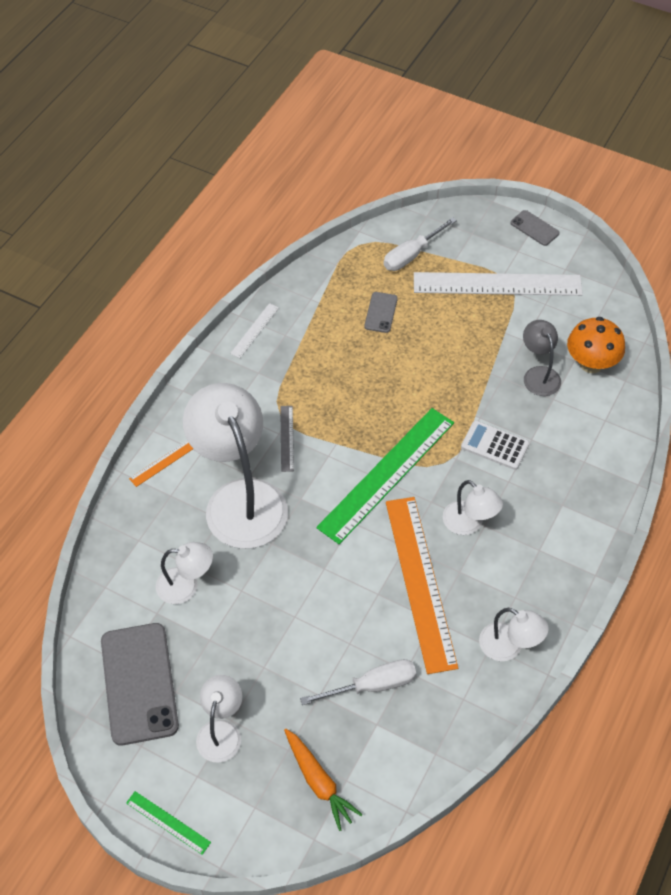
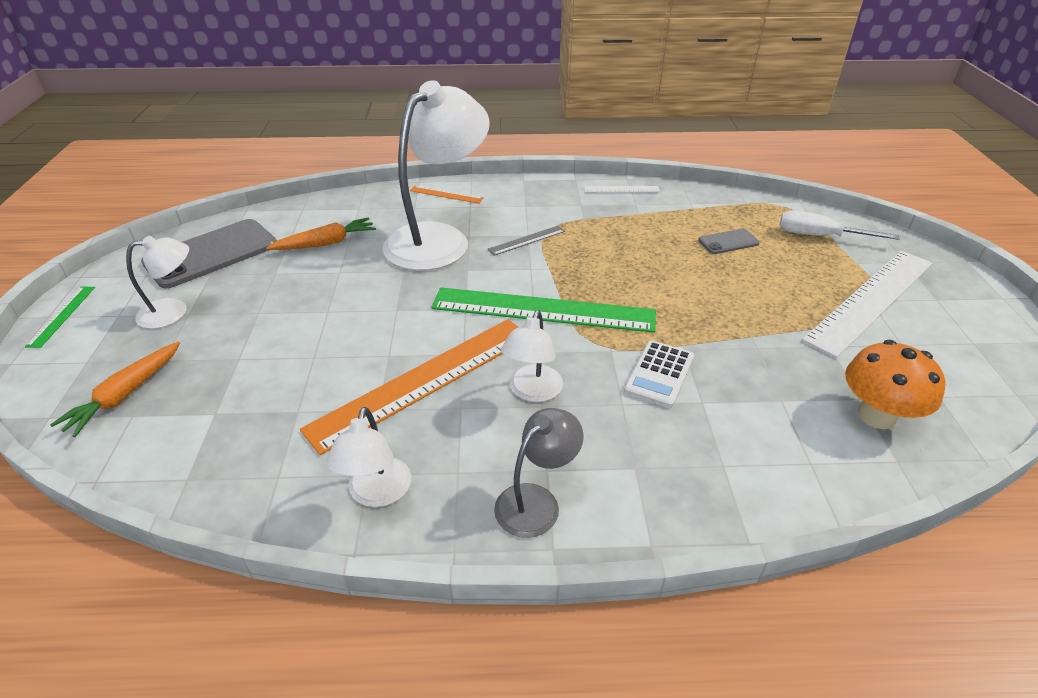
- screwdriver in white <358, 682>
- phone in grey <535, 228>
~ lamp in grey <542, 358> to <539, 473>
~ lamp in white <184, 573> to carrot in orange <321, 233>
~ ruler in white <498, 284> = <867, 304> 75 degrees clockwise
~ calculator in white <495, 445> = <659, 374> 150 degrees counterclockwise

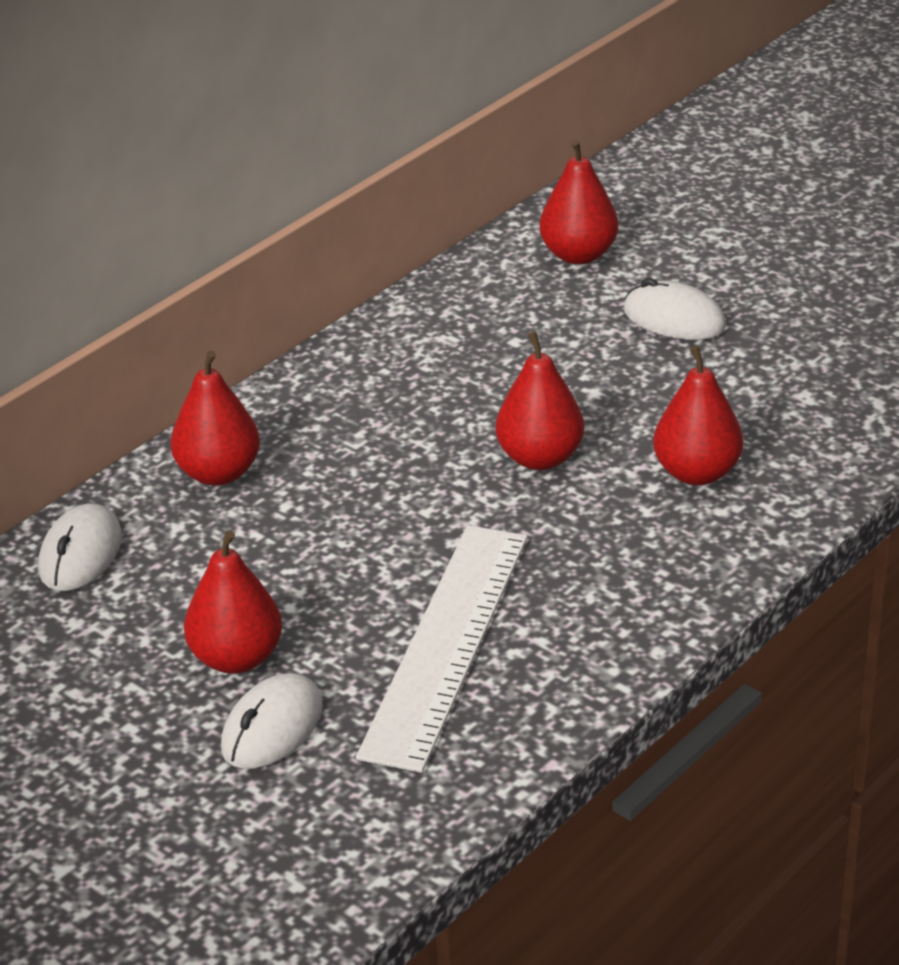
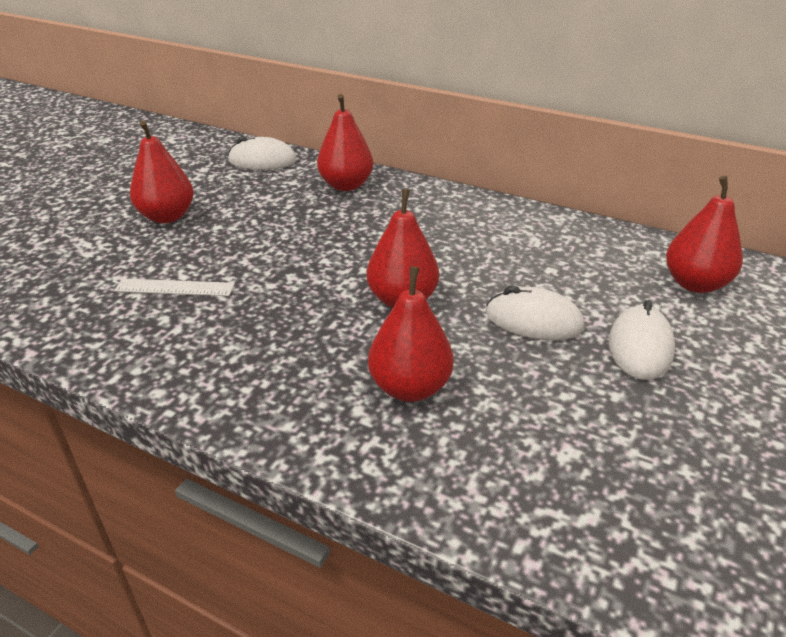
~ mouse in white <272, 721> to <535, 313>
~ ruler in white <441, 649> = <174, 287> x0.45

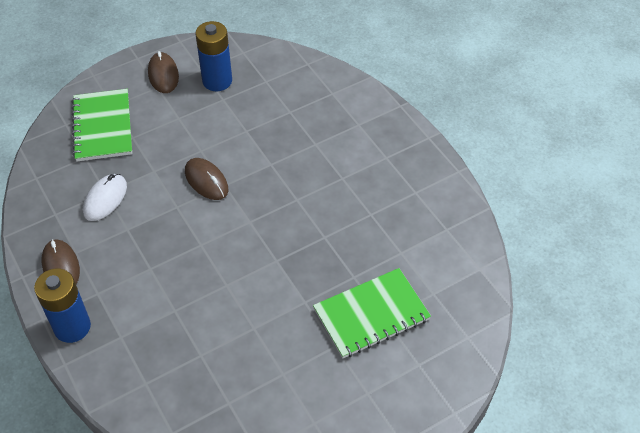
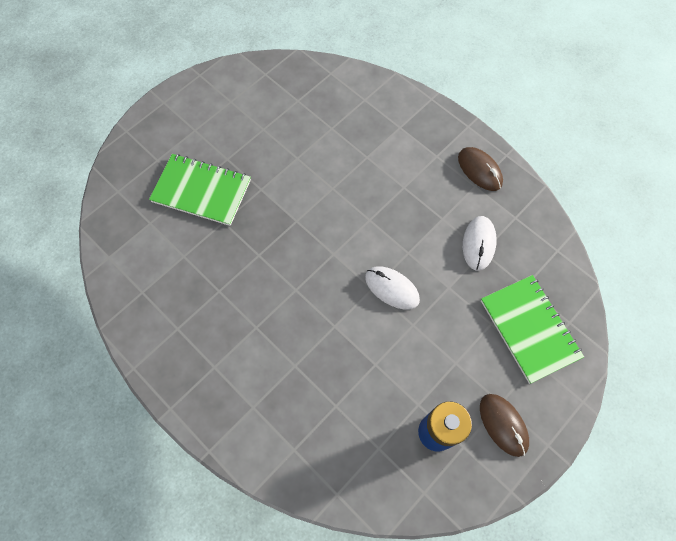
- battery in blue <62, 306>
~ mouse in brown <206, 179> to mouse in white <392, 288>
~ notebook in green <372, 313> = <200, 190> 60 degrees clockwise

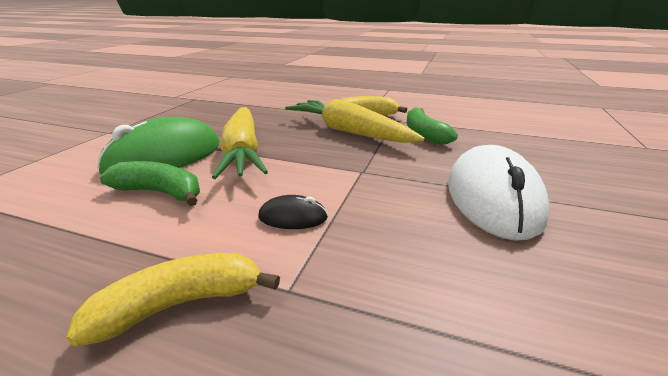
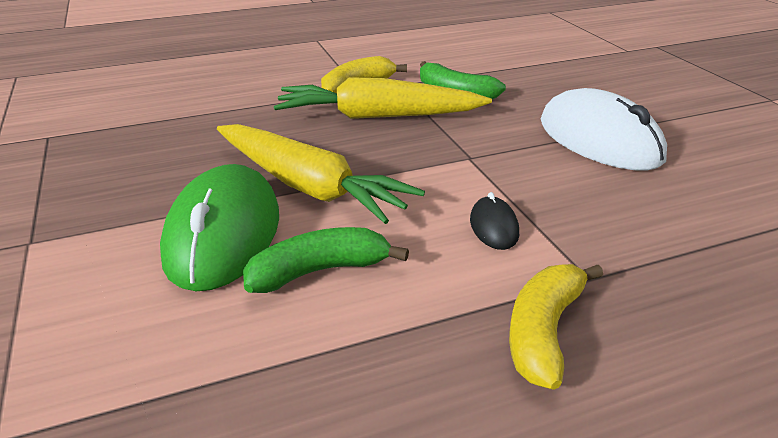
~ mouse in black <293, 212> = <494, 221> 60 degrees counterclockwise

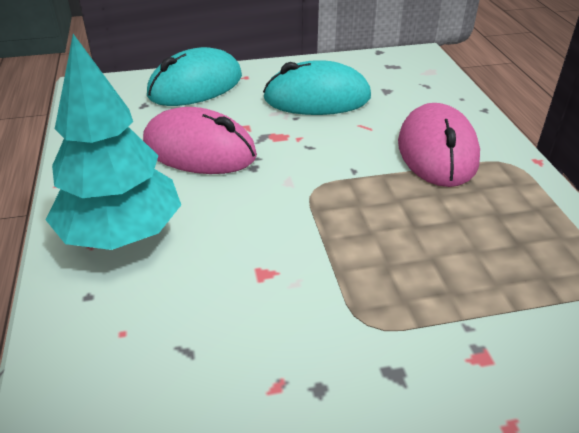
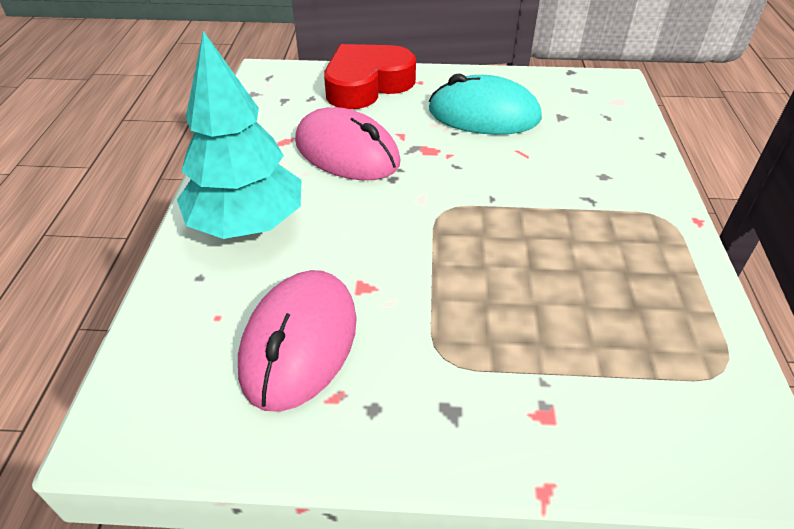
~ mouse in pink <439, 145> to <297, 341>
~ mouse in turquoise <194, 76> to heart in red <370, 76>

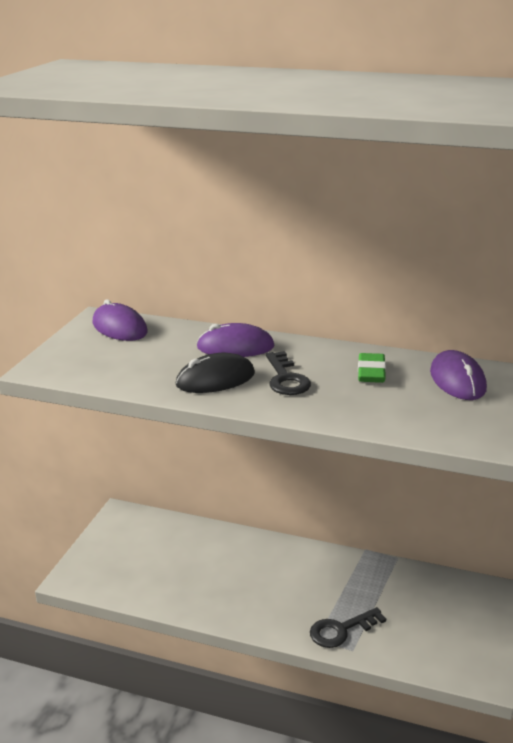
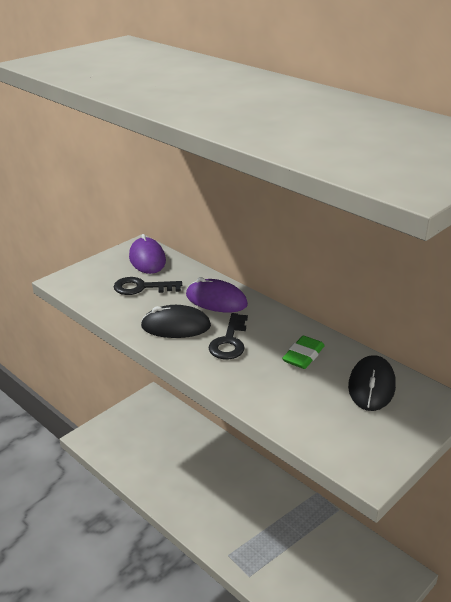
~ key in black <348, 627> to <147, 286>
~ mouse in purple <458, 375> to mouse in black <372, 383>

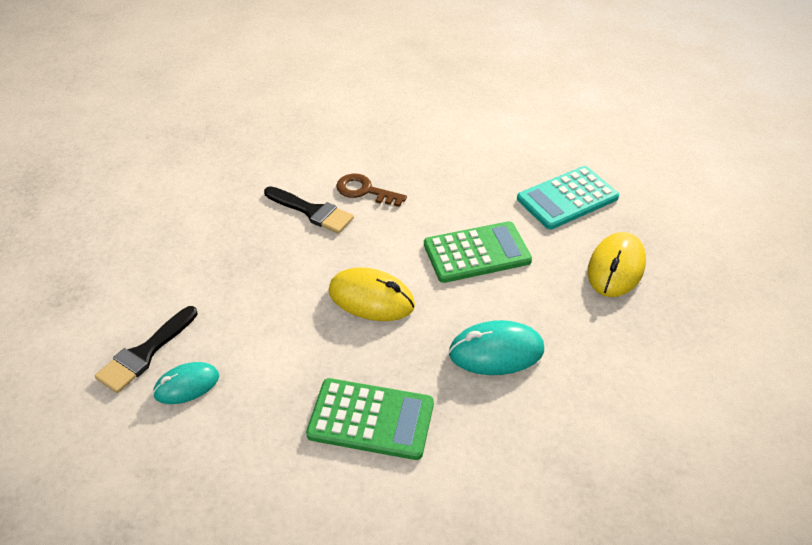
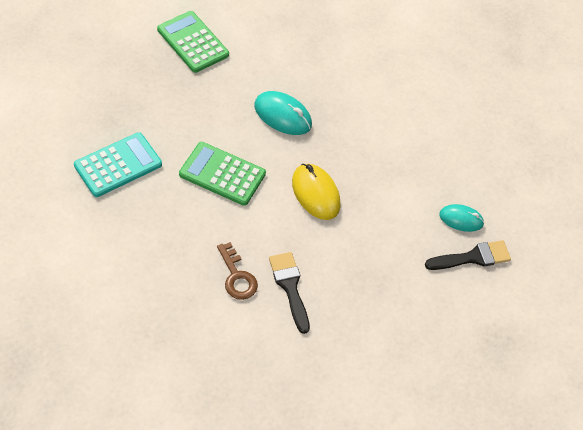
- mouse in yellow <617, 264>
~ calculator in green <370, 419> to <193, 42>
~ calculator in turquoise <568, 198> = <118, 164> 45 degrees counterclockwise

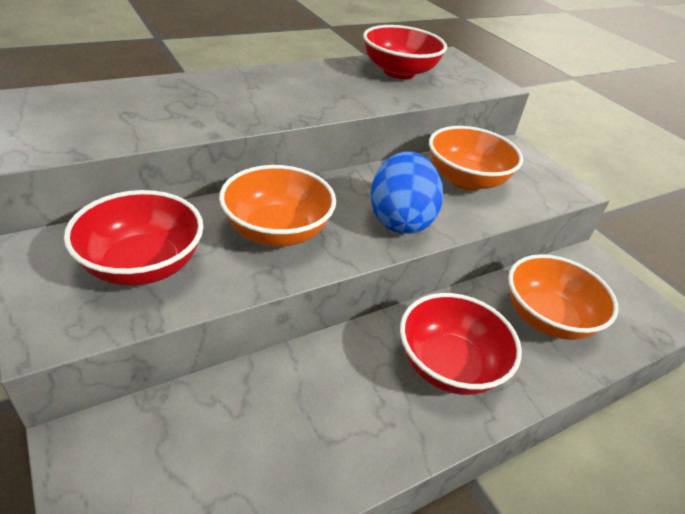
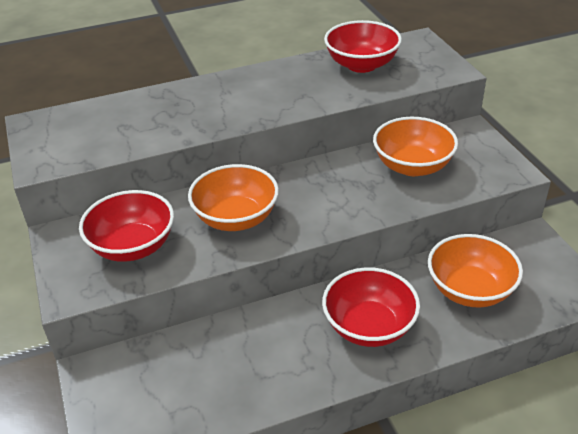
- egg in blue <406, 192>

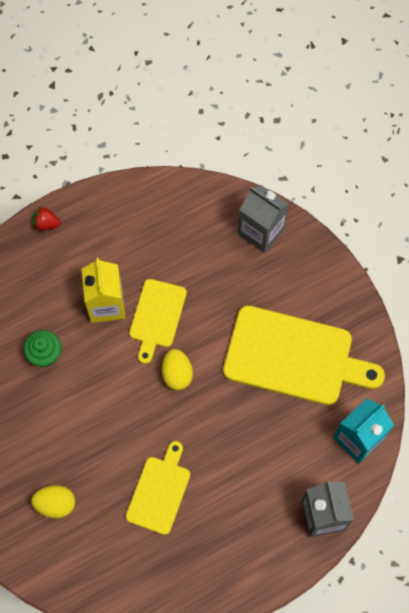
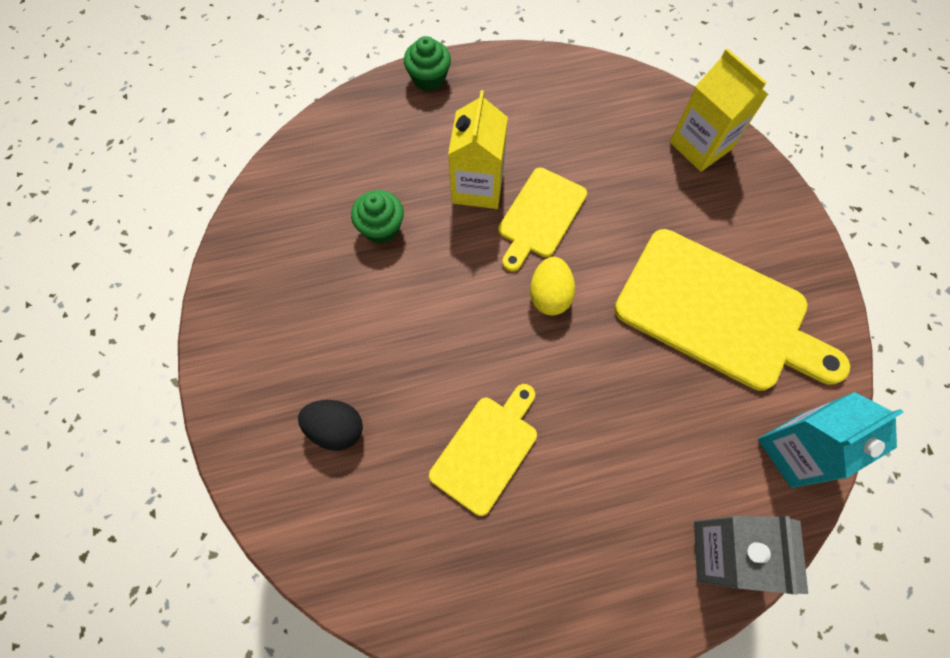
~ strawberry in red <47, 218> to cupcake in green <427, 63>
~ egg in yellow <53, 501> to egg in black <330, 425>
~ carton in grey <263, 219> to carton in yellow <719, 110>

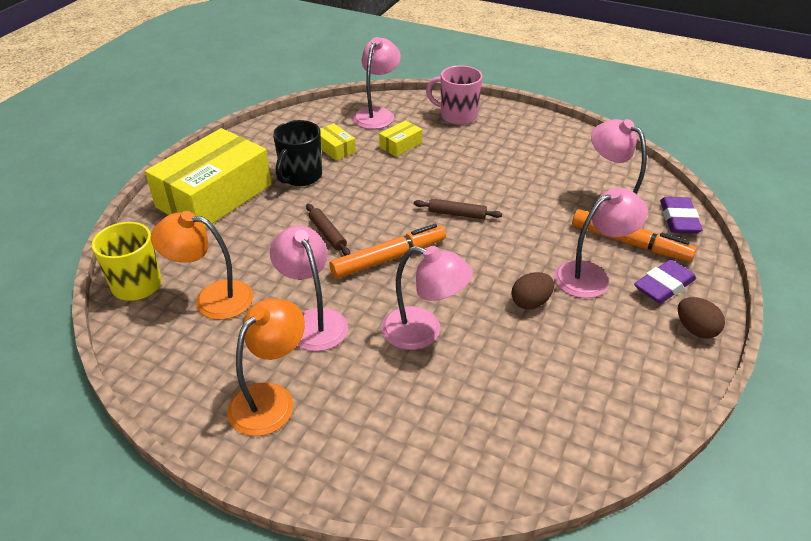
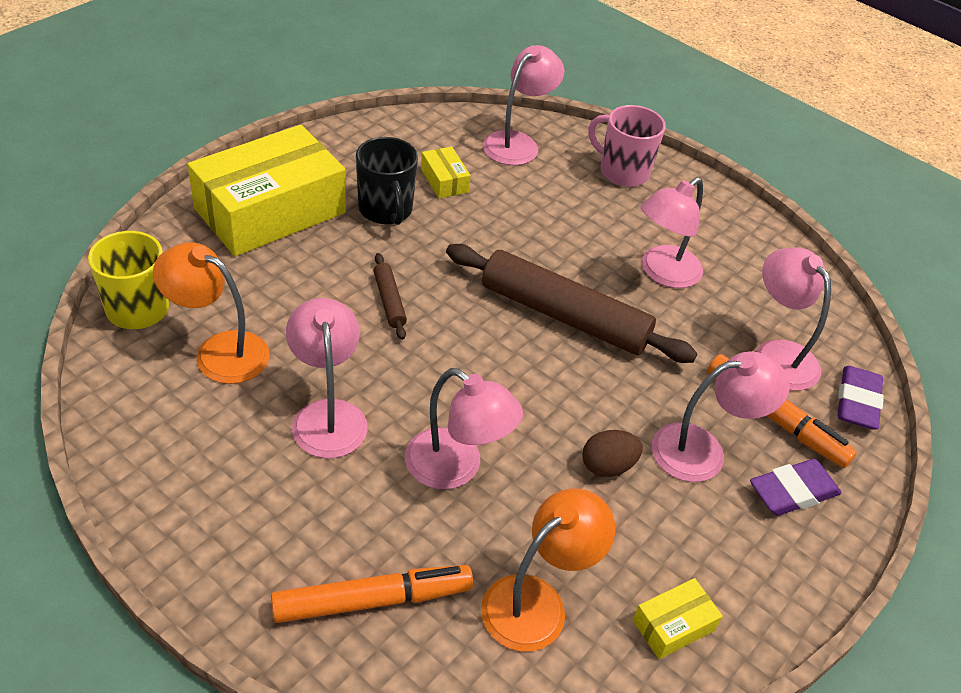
- egg in brown <701, 318>
+ lamp in pink <672, 232>
~ lamp in orange <266, 367> to <548, 570>
~ marker in orange <387, 251> to <372, 594>
~ box in yellow <400, 138> to <677, 618>
~ mug in black <297, 153> = <387, 181> 60 degrees counterclockwise
~ rolling pin in brown <458, 208> = <572, 303> x2.29

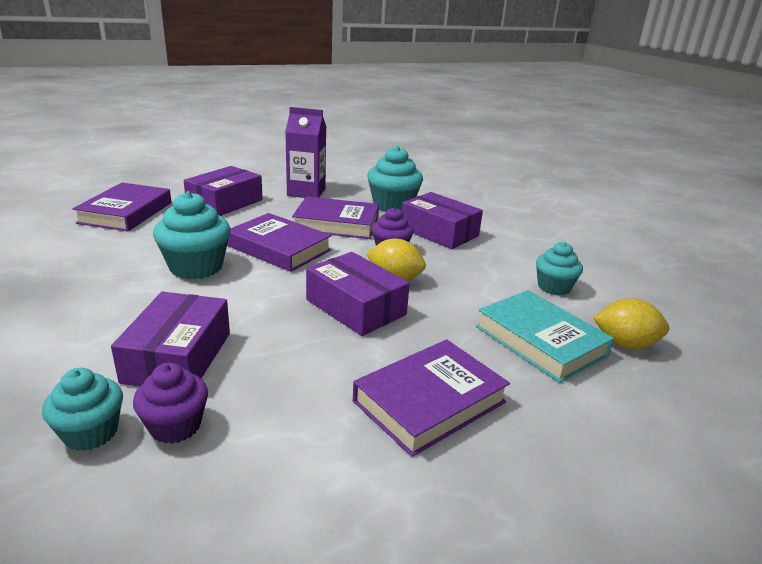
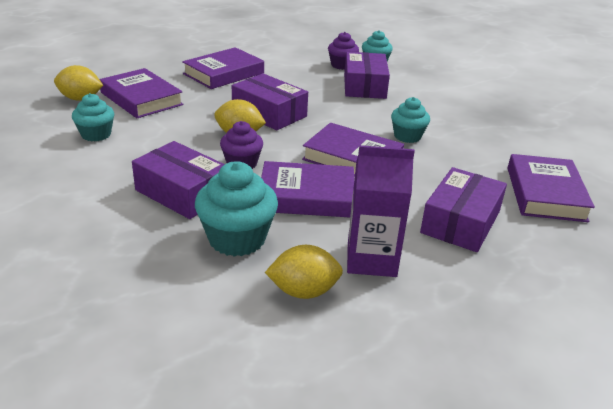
+ lemon in yellow <304, 272>
~ book in turquoise <545, 336> to book in purple <141, 93>
~ cupcake in turquoise <192, 235> = <410, 120> x0.64

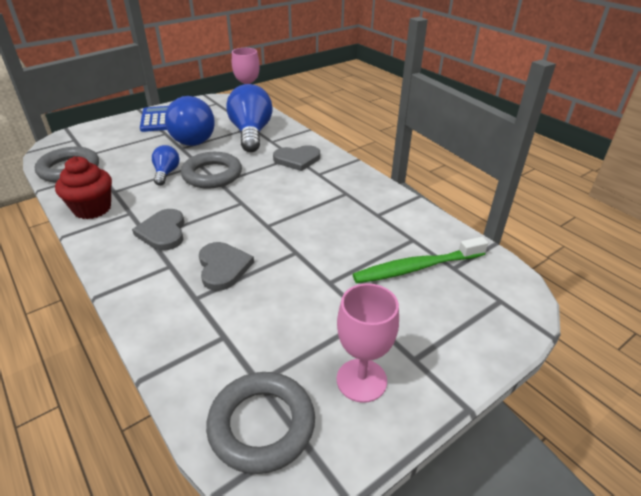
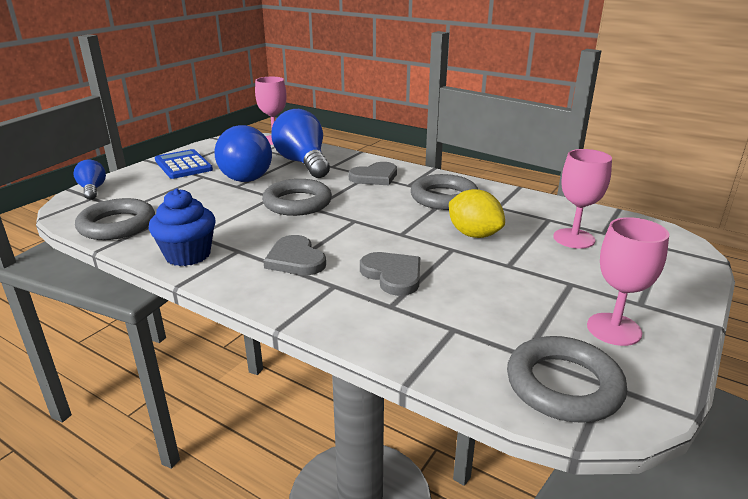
+ ring in grey <444, 192>
+ lemon in yellow <477, 213>
~ light bulb in blue <166, 165> to <90, 180>
~ toothbrush in green <420, 260> to goblet in pink <582, 199>
~ cupcake in red <83, 187> to cupcake in blue <182, 227>

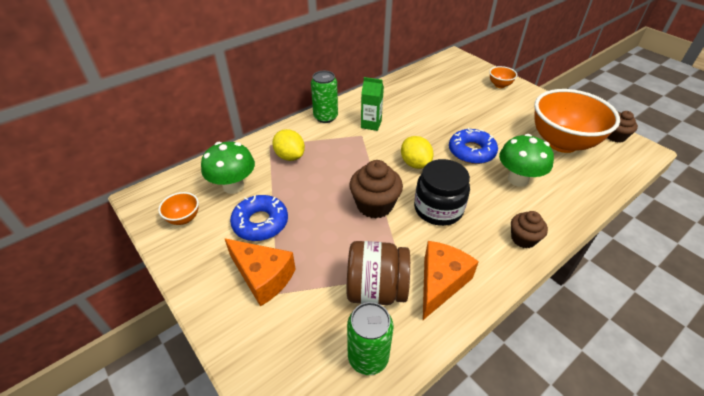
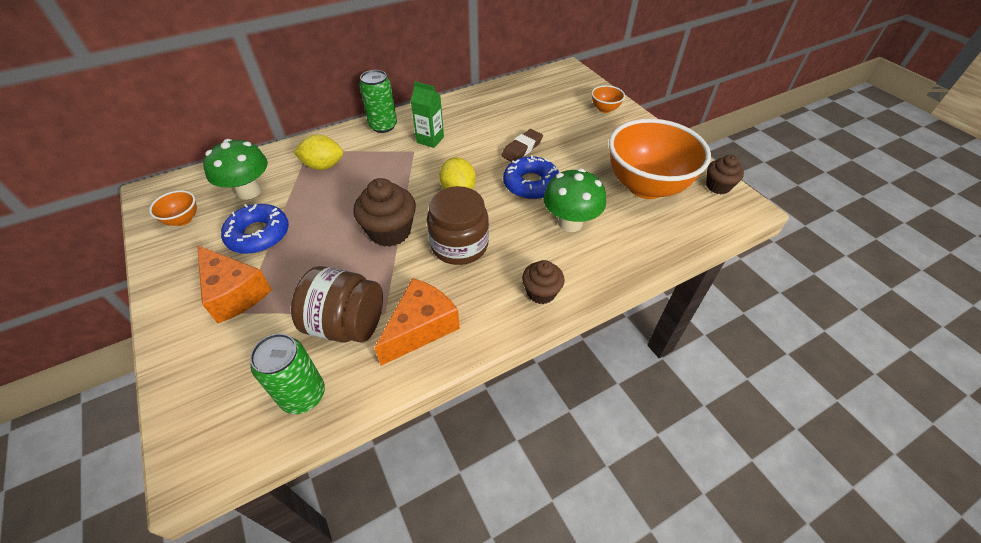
+ eraser in brown <522, 145>
~ jar in black <442, 192> to jar in brown <458, 225>
~ lemon in yellow <288, 145> = <318, 152> 60 degrees counterclockwise

